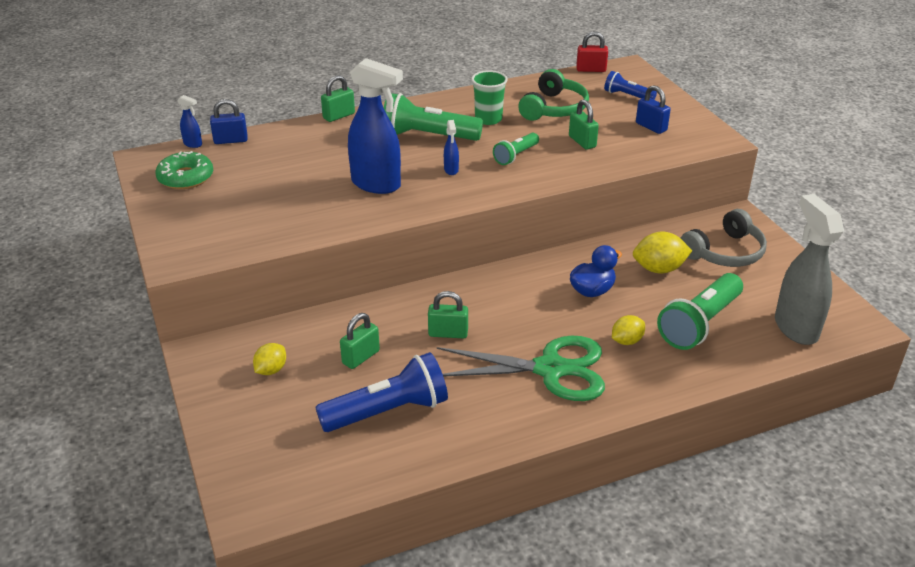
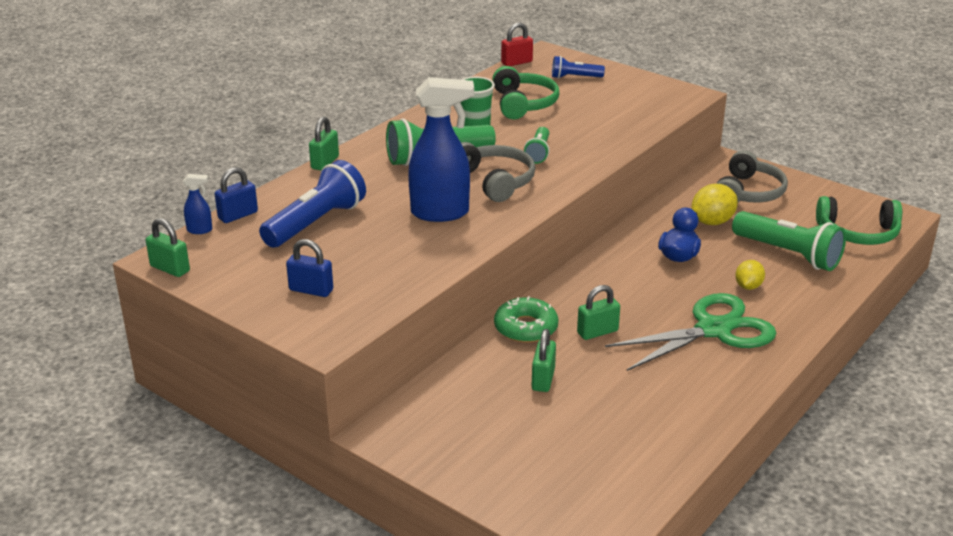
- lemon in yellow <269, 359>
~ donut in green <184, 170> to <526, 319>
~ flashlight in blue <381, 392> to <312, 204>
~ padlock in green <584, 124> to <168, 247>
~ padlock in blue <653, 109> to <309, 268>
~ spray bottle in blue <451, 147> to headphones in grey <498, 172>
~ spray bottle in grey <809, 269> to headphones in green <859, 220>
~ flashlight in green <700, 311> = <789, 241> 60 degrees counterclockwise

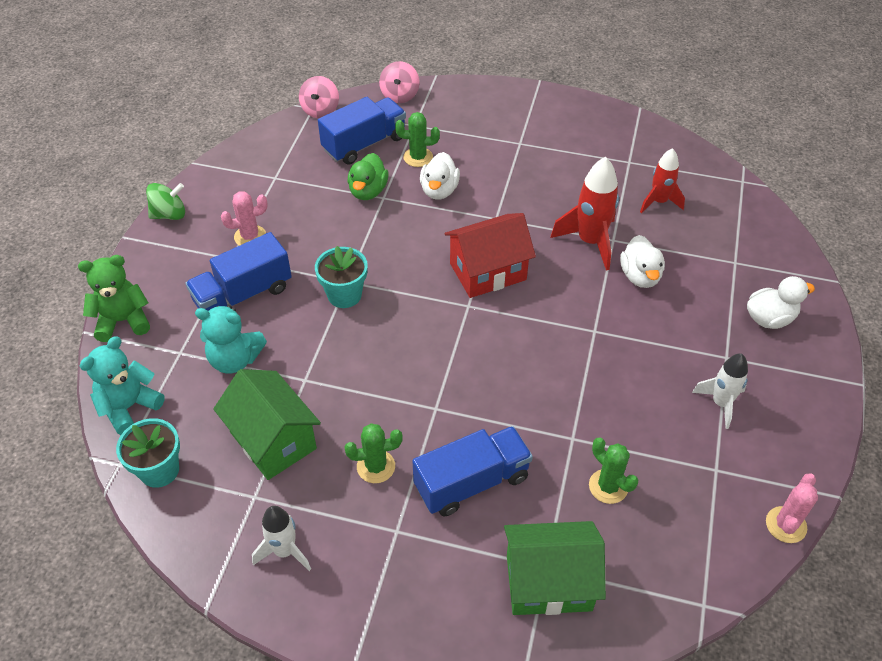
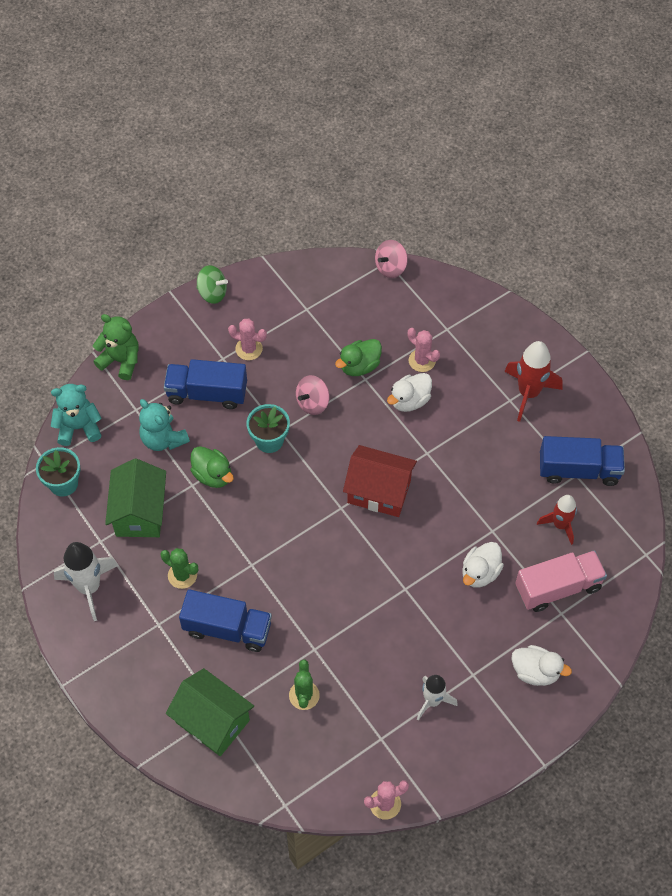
+ duck in green <212, 467>
+ truck in pink <561, 581>
~ truck in blue <362, 131> to <582, 461>
~ spinning top in pink <399, 82> to <312, 395>
~ rocket in red <584, 214> to <533, 381>
~ cactus in green <417, 139> to cactus in pink <423, 350>
~ rocket in white <281, 538> = <86, 581> x1.53

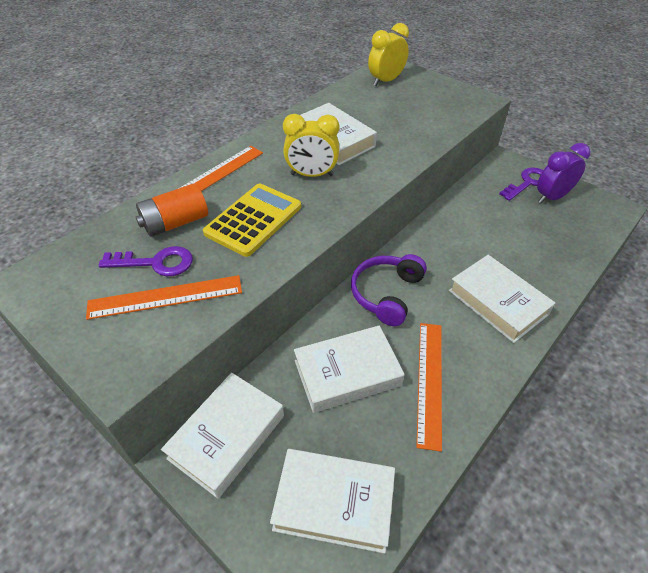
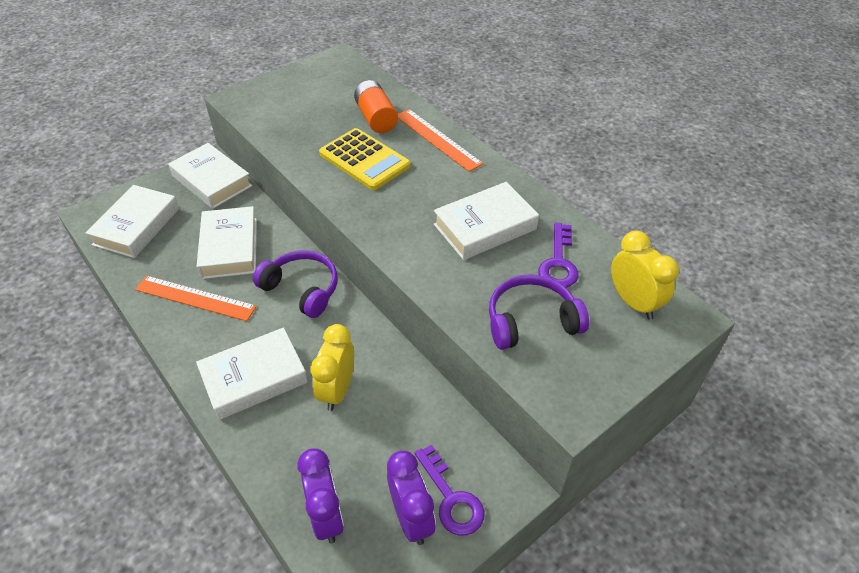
- ruler in orange <164, 297>
+ clock in purple <320, 495>
+ headphones in purple <539, 312>
~ key in purple <145, 261> to <558, 255>
~ clock in yellow <311, 145> to <332, 367>

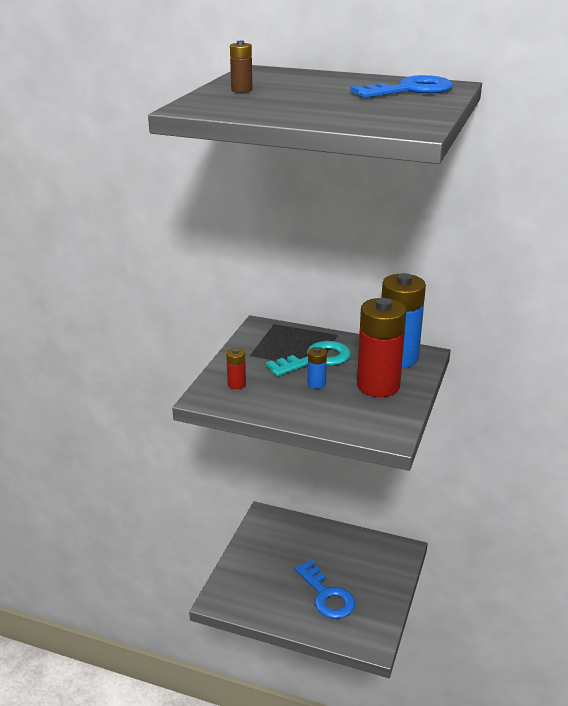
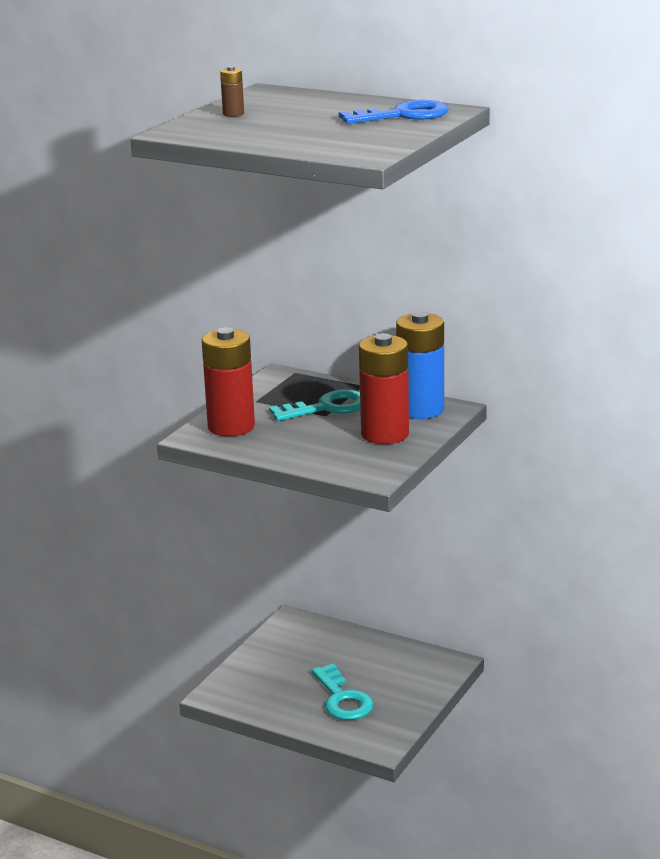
- battery in blue <317, 368>
~ key in blue <325, 589> to key in turquoise <343, 691>
~ battery in red <236, 368> = <228, 381> x2.34

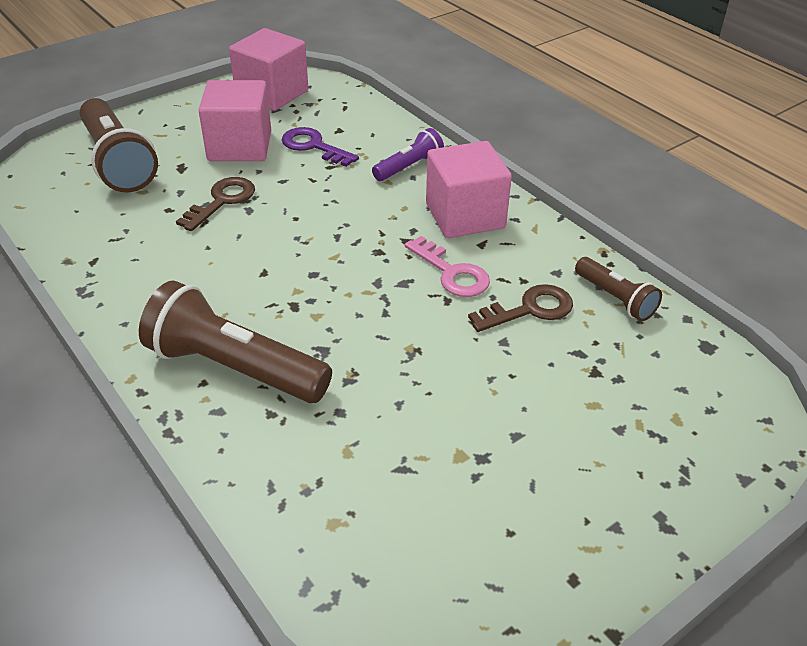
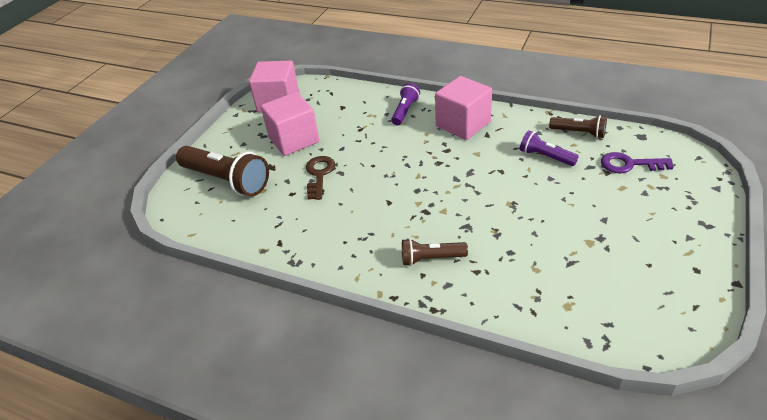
- key in pink <447, 266>
~ key in purple <320, 147> to <637, 162>
~ key in brown <520, 308> to flashlight in purple <549, 148>
~ flashlight in brown <235, 341> = <435, 252> x0.54

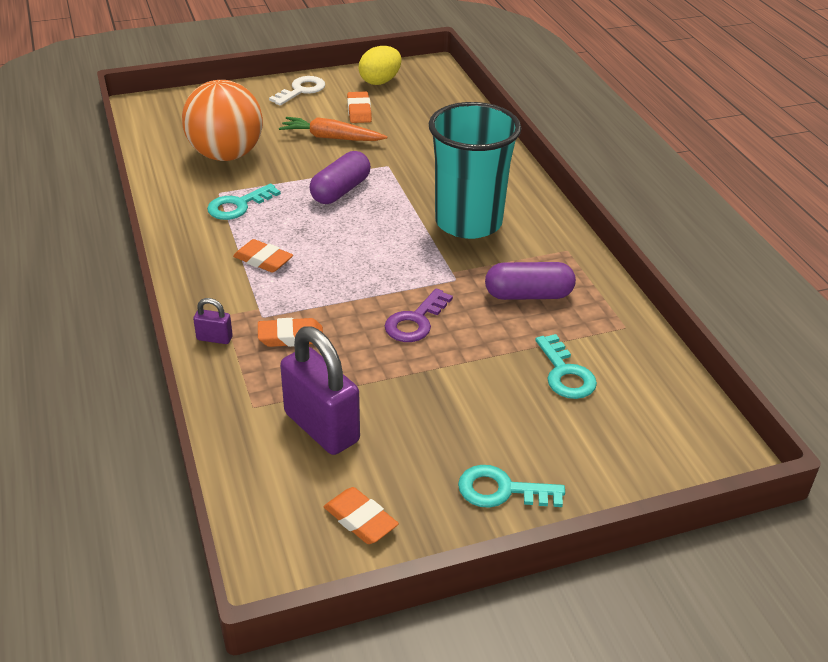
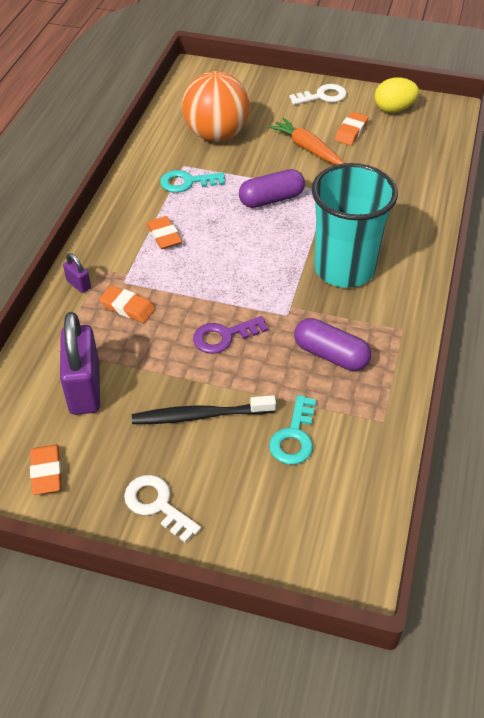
+ toothbrush in black <204, 409>
~ key in turquoise <511, 486> to key in white <162, 509>

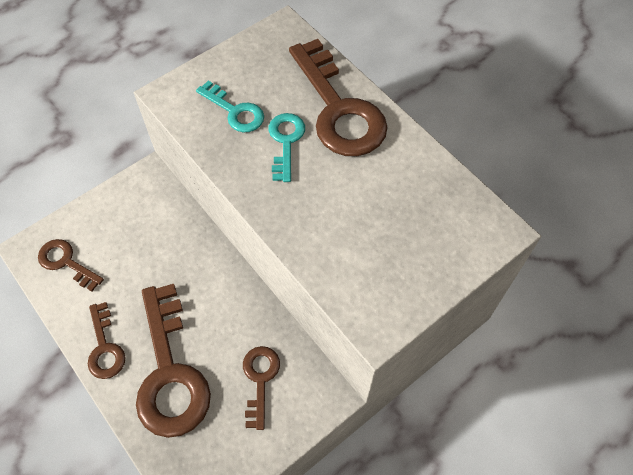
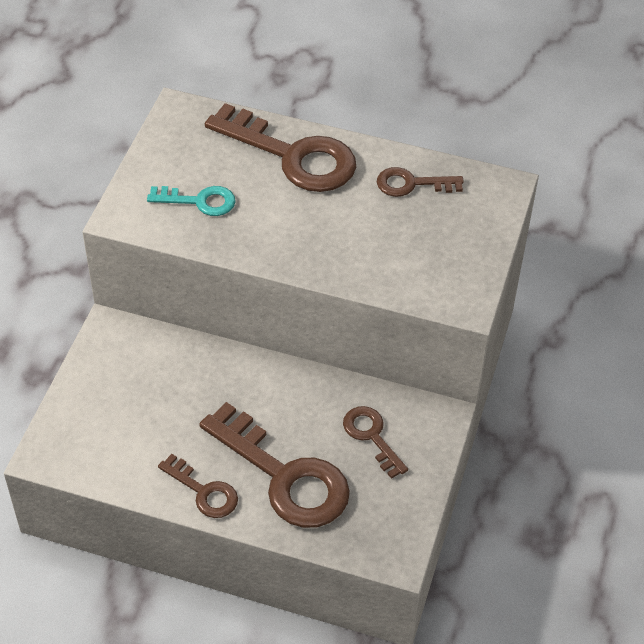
- key in turquoise <287, 147>
~ key in brown <71, 265> to <420, 182>

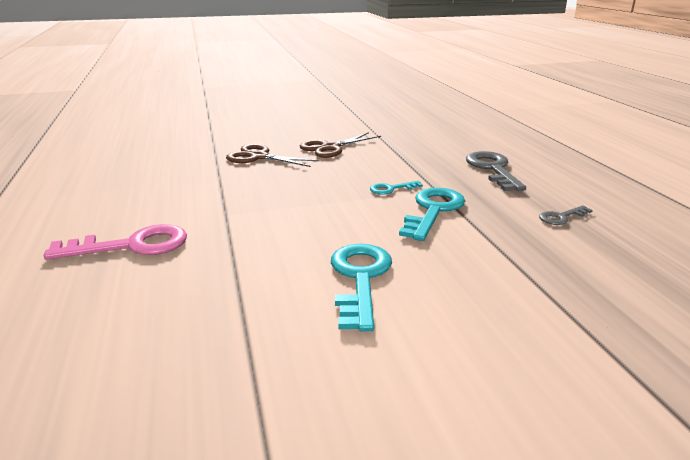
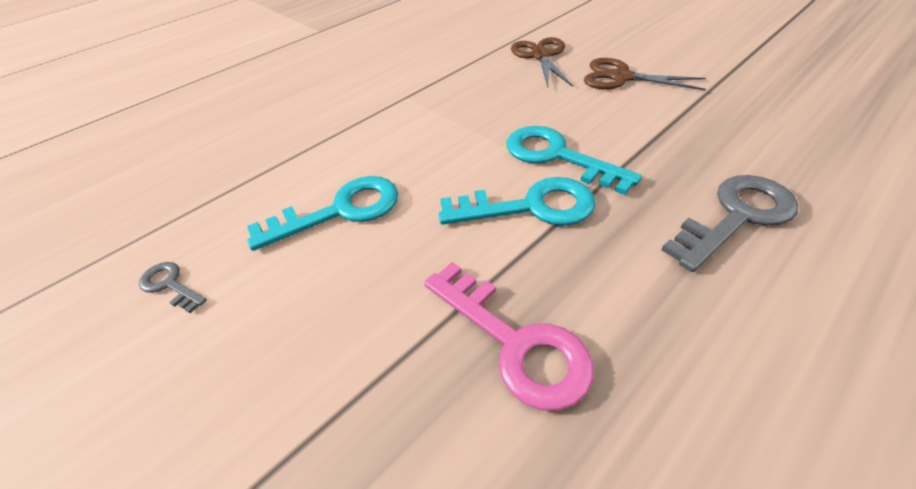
~ key in pink <115, 242> to <509, 336>
~ key in grey <566, 215> to <173, 287>
~ key in turquoise <396, 188> = <574, 160> x1.94

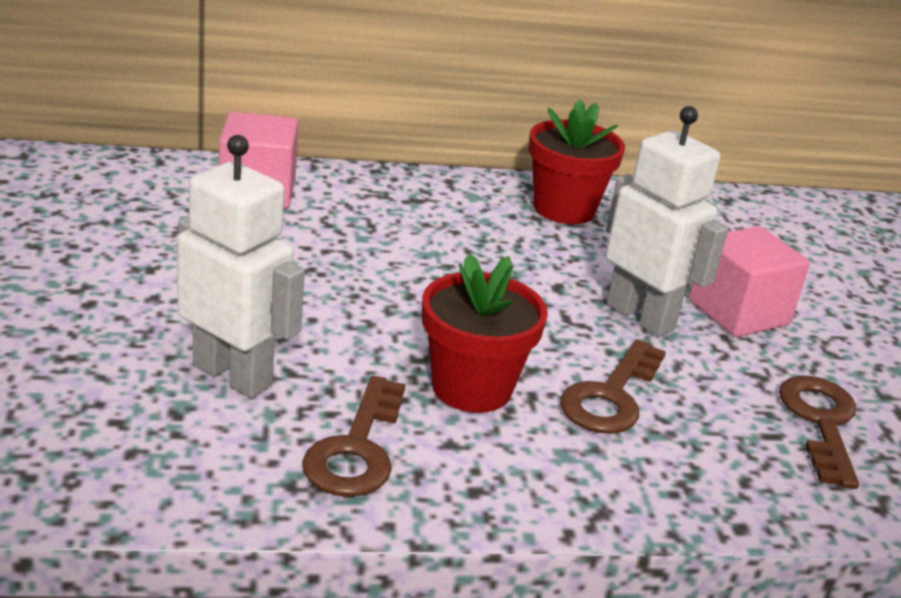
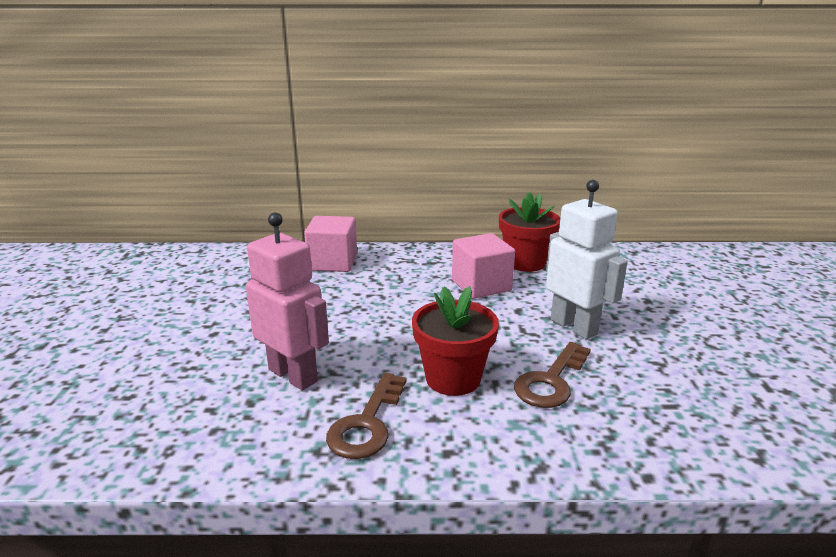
- key in brown <819, 432>
~ cube in pink <749, 281> to <483, 266>
~ robot in white <241, 266> to robot in pink <287, 301>

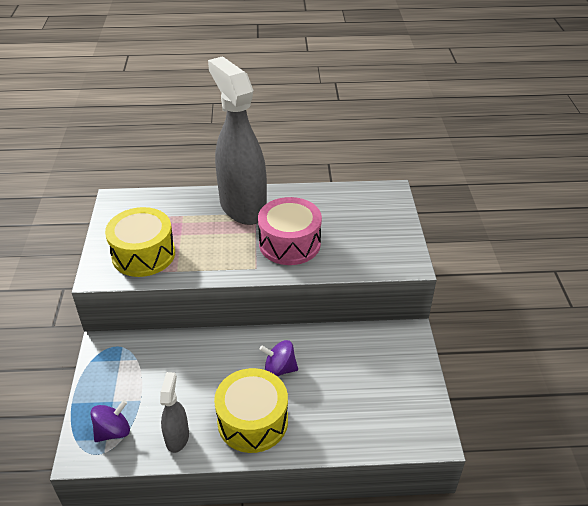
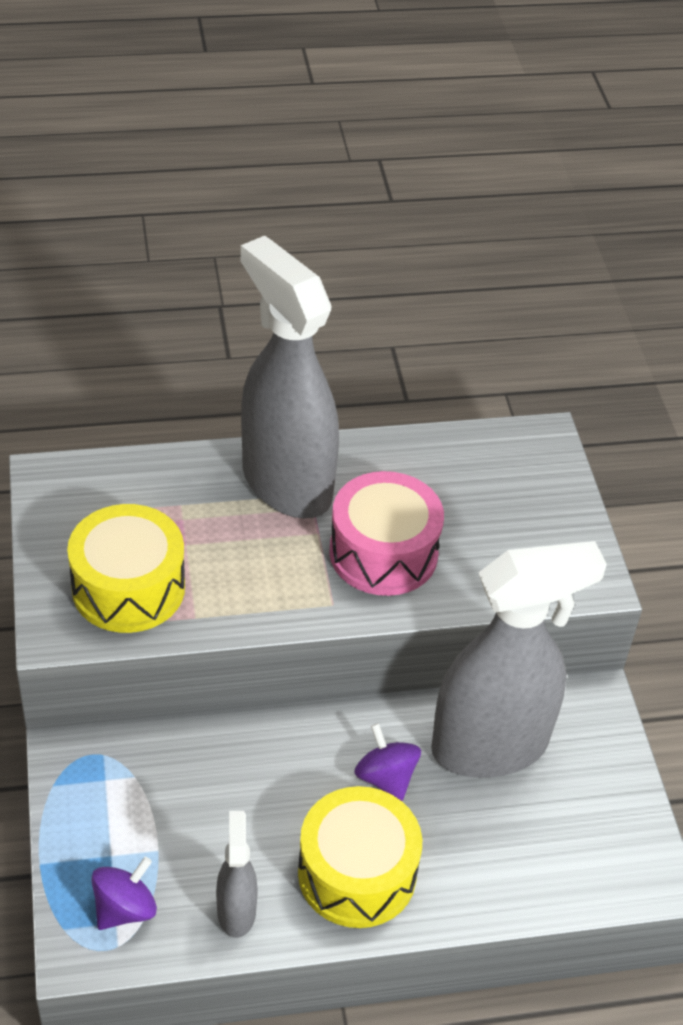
+ spray bottle in grey <519, 659>
~ spinning top in purple <278, 358> = <387, 762> 60 degrees clockwise

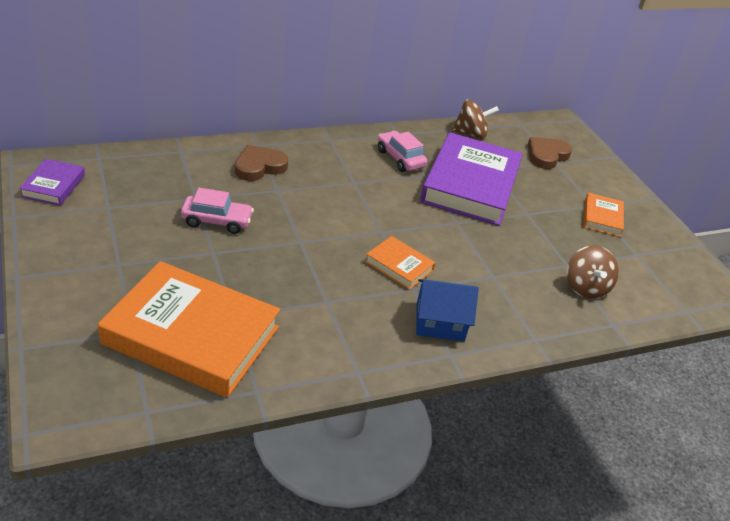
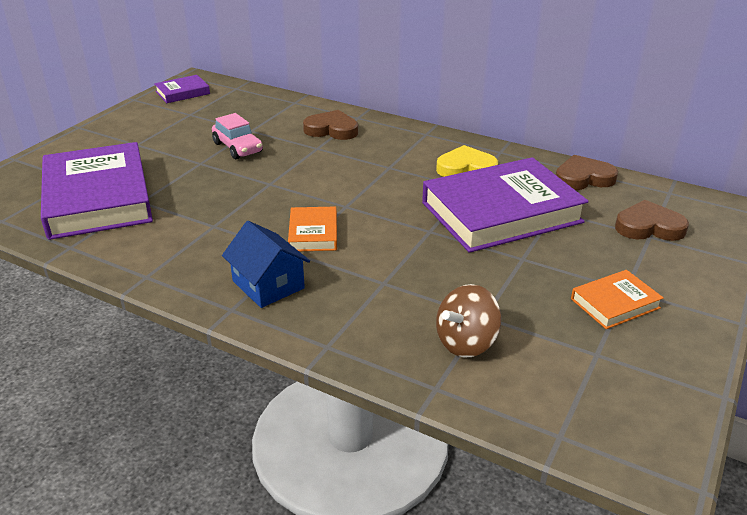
~ car in pink <402, 151> to heart in yellow <467, 161>
~ spinning top in brown <475, 119> to heart in brown <587, 172>
~ book in orange <189, 329> to book in purple <97, 191>

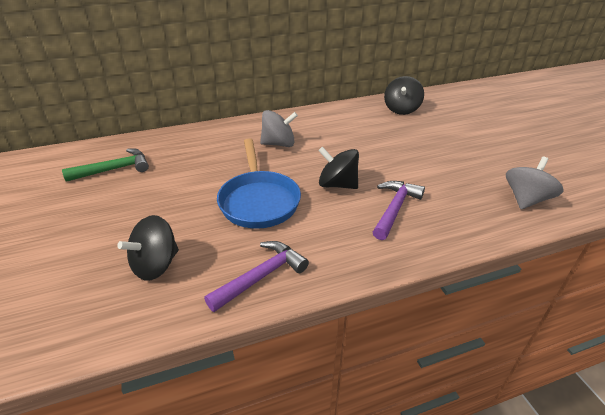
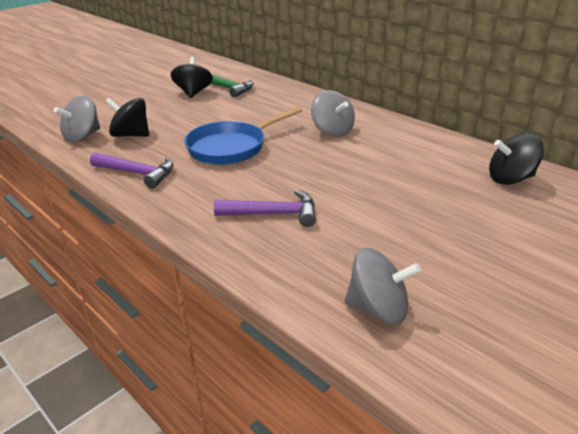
+ spinning top in grey <77, 119>
~ spinning top in black <338, 168> to <192, 77>

